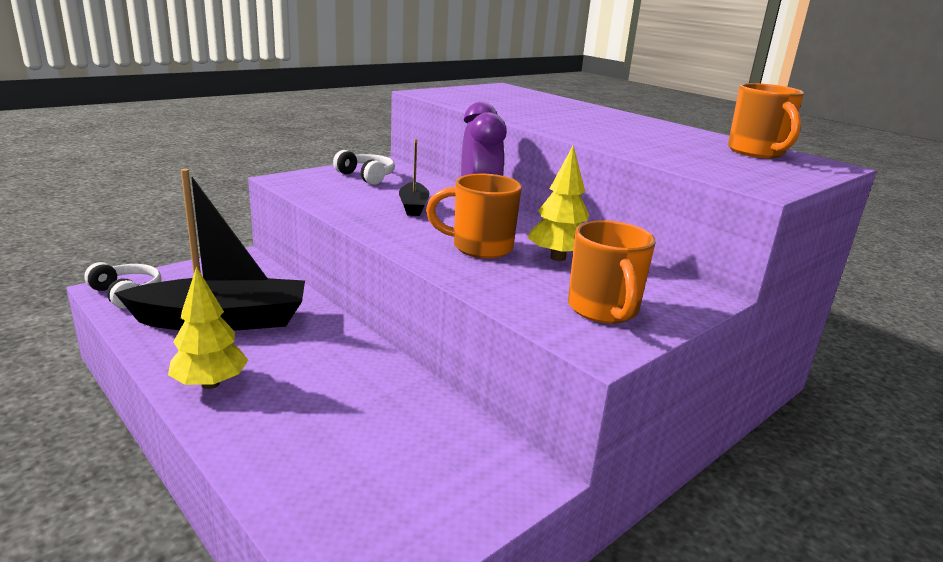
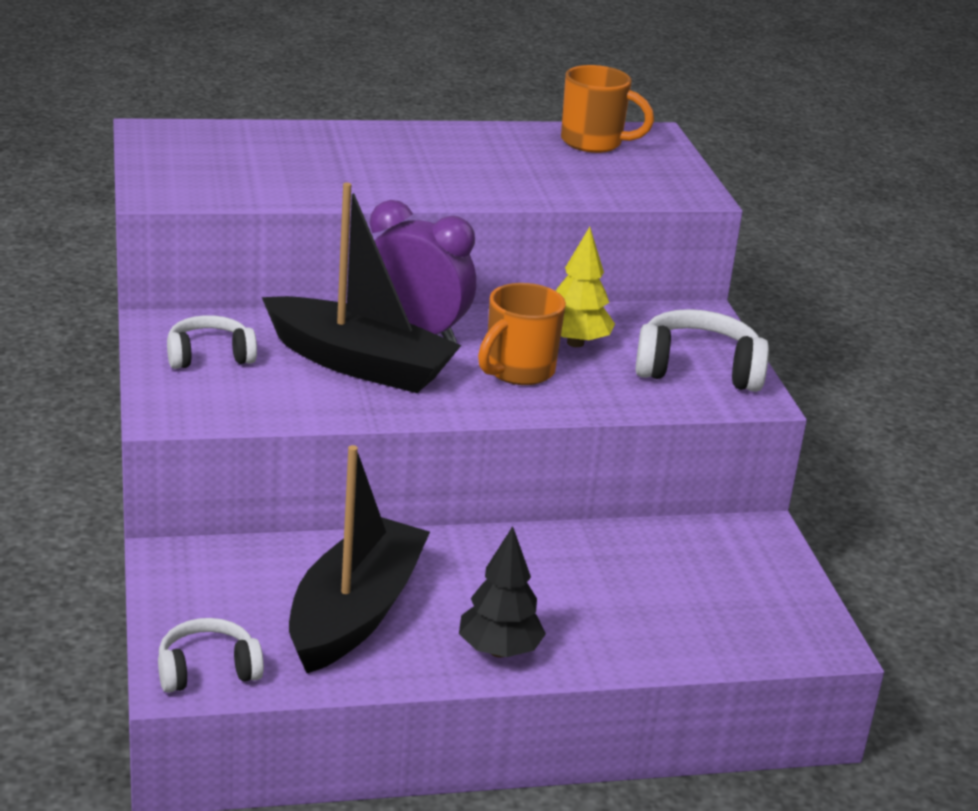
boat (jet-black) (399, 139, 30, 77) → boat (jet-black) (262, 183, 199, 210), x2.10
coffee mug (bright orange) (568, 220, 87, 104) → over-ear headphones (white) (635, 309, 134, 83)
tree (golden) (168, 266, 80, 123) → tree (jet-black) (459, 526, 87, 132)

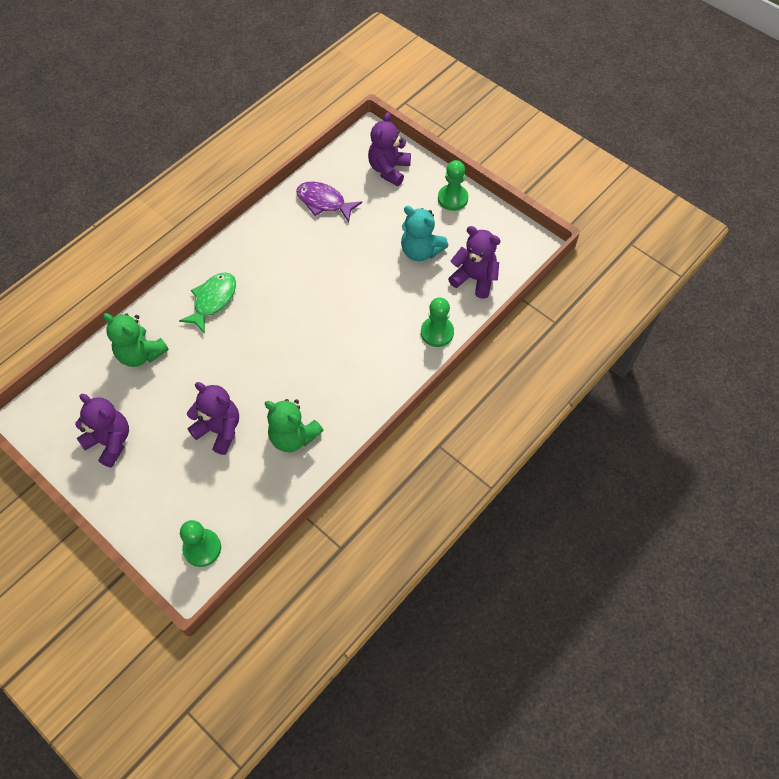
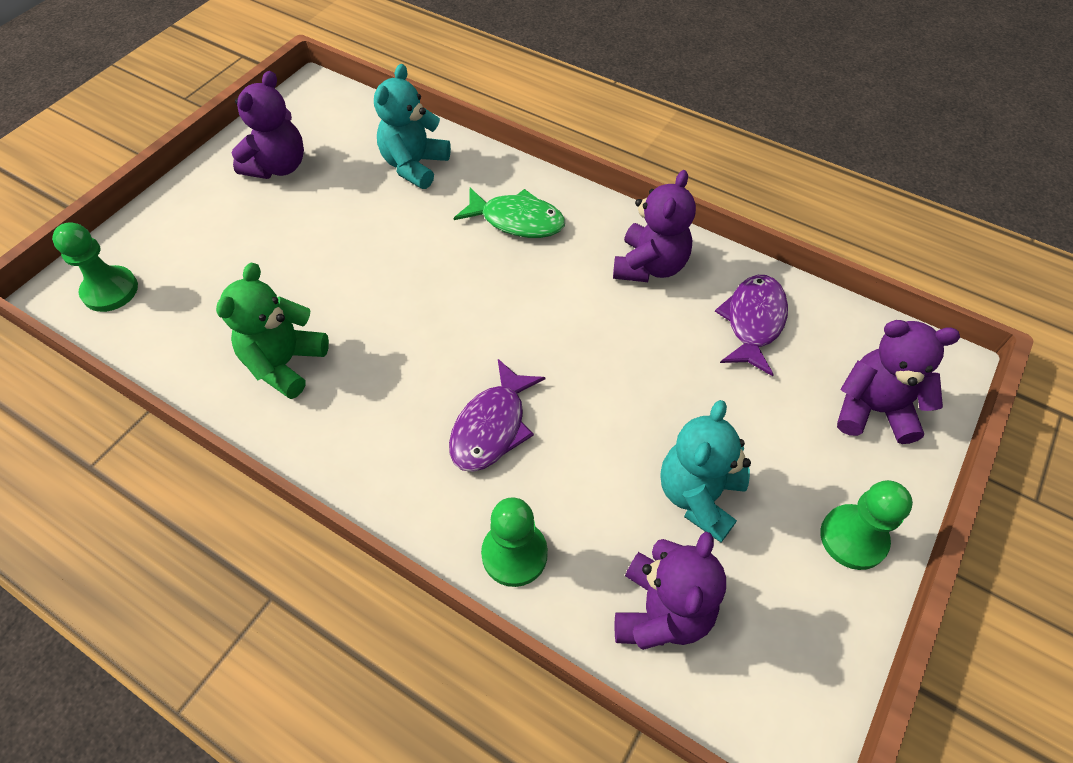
teddy (emerald) (103, 313, 66, 54) → teddy (teal) (374, 64, 77, 125)
teddy (violet) (187, 382, 52, 73) → teddy (violet) (613, 170, 83, 112), moved
- → fish figure (violet) (449, 359, 97, 113)

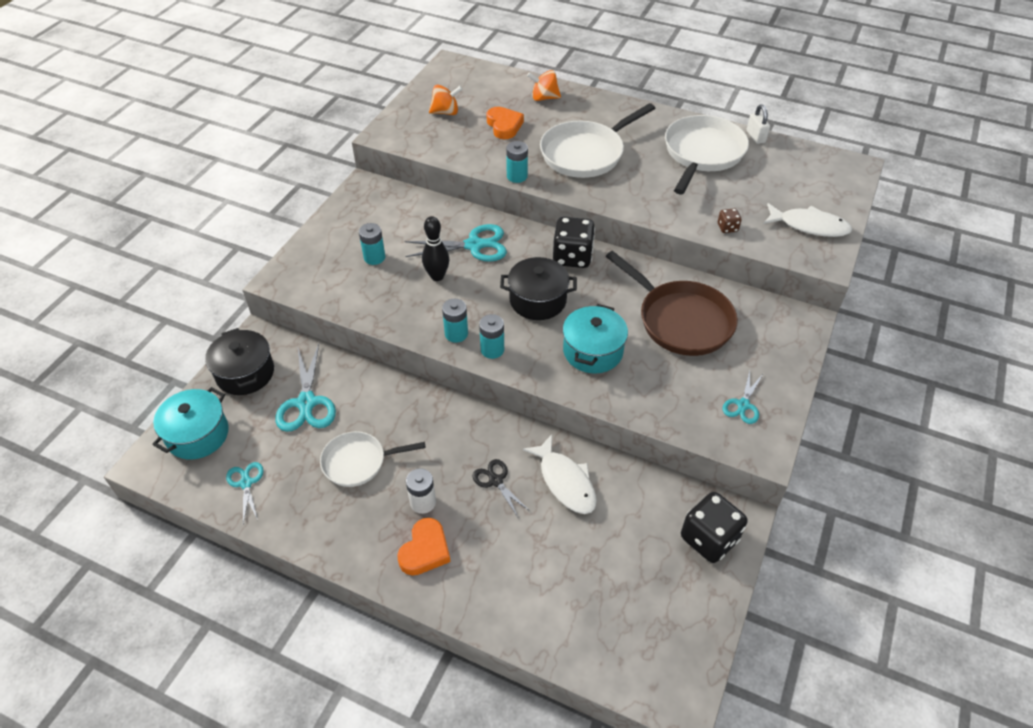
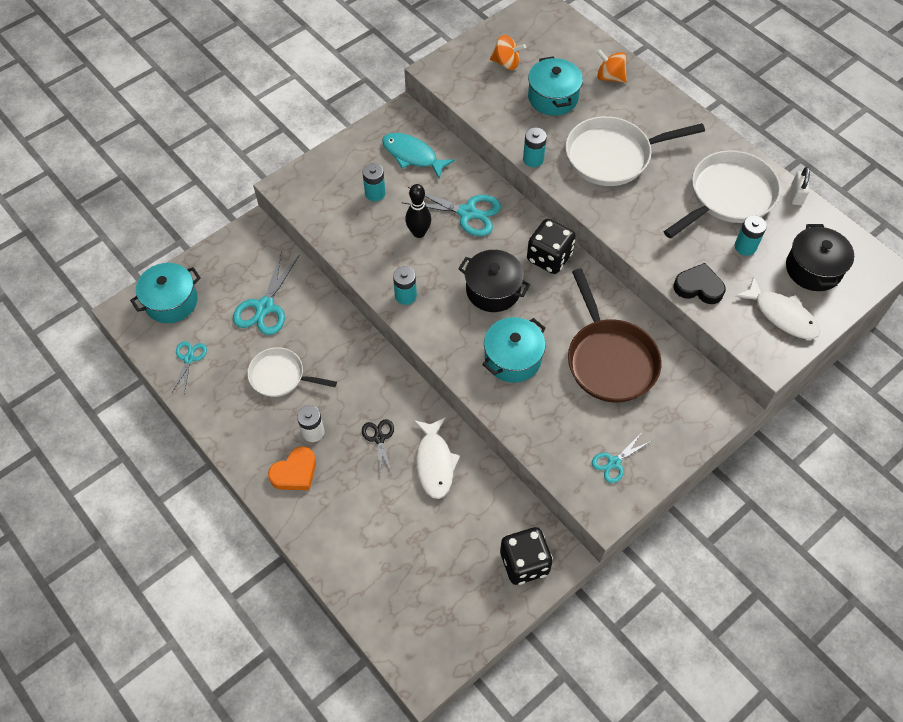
love heart (bright orange) (486, 107, 38, 32) → cooking pot (teal) (528, 56, 55, 60)
dice (dark brown) (718, 208, 24, 25) → love heart (jet-black) (674, 263, 52, 41)
AA battery (teal) (479, 314, 25, 45) → AA battery (teal) (735, 215, 32, 41), moved
cooking pot (jet-black) (205, 328, 69, 67) → cooking pot (jet-black) (786, 224, 68, 67), moved
- → fish figure (teal) (382, 133, 73, 46)

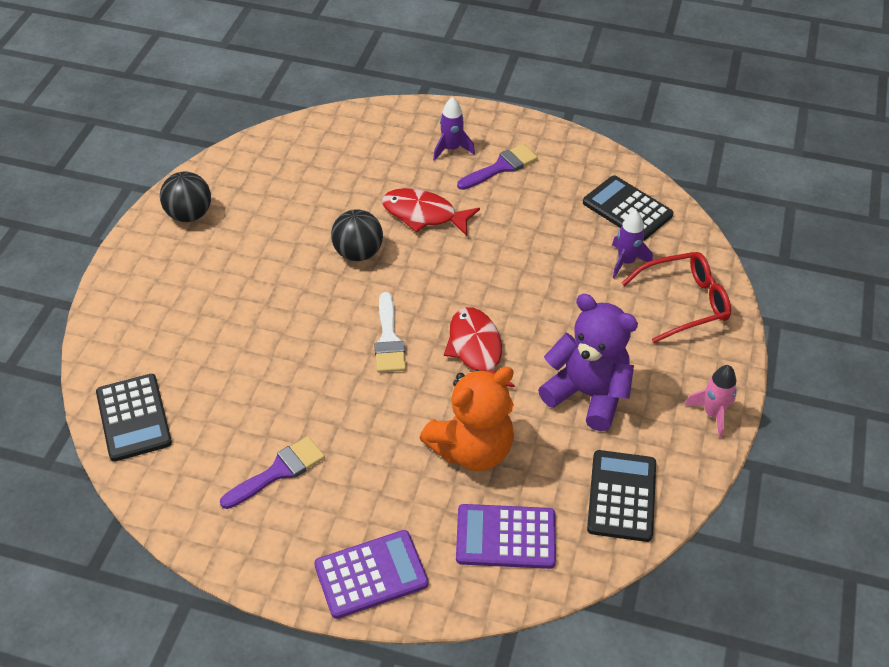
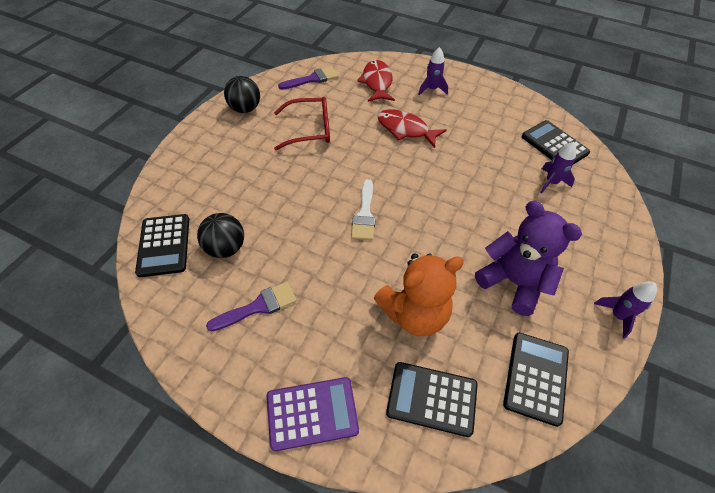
paintbrush (violet) (457, 144, 81, 46) → paintbrush (violet) (278, 67, 60, 23), moved
ball (jet-black) (331, 209, 52, 52) → ball (jet-black) (197, 213, 47, 45), moved
eyeglasses (scarlet) (622, 252, 109, 91) → eyeglasses (scarlet) (274, 97, 56, 53), moved
fish figure (scarlet) (444, 307, 71, 80) → fish figure (scarlet) (357, 60, 38, 42), moved
rocket (rose-pink) (685, 365, 52, 73) → rocket (violet) (594, 282, 63, 57)
pocket calculator (violet) (456, 504, 100, 65) → pocket calculator (jet-black) (386, 362, 92, 75)

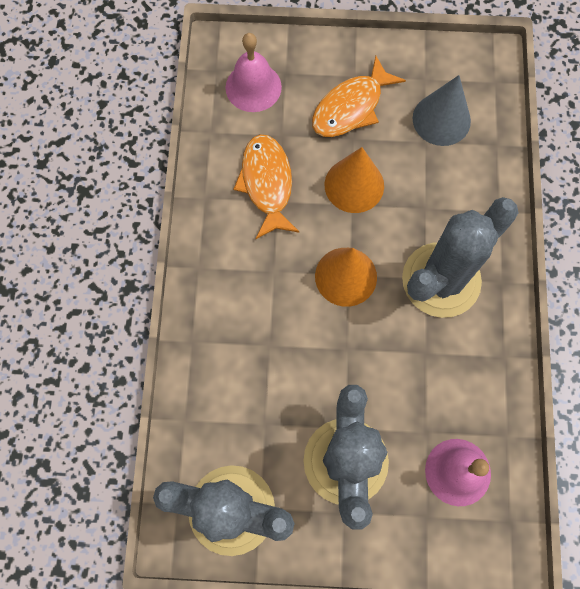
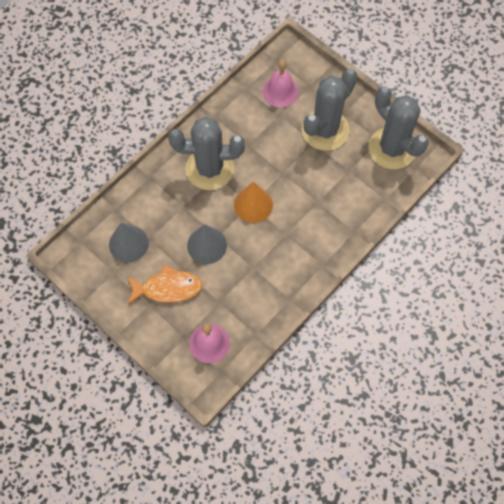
fish figure (bright orange) (234, 134, 65, 105) → -
solid cone (bright orange) (324, 147, 60, 66) → solid cone (grey) (187, 224, 40, 40)

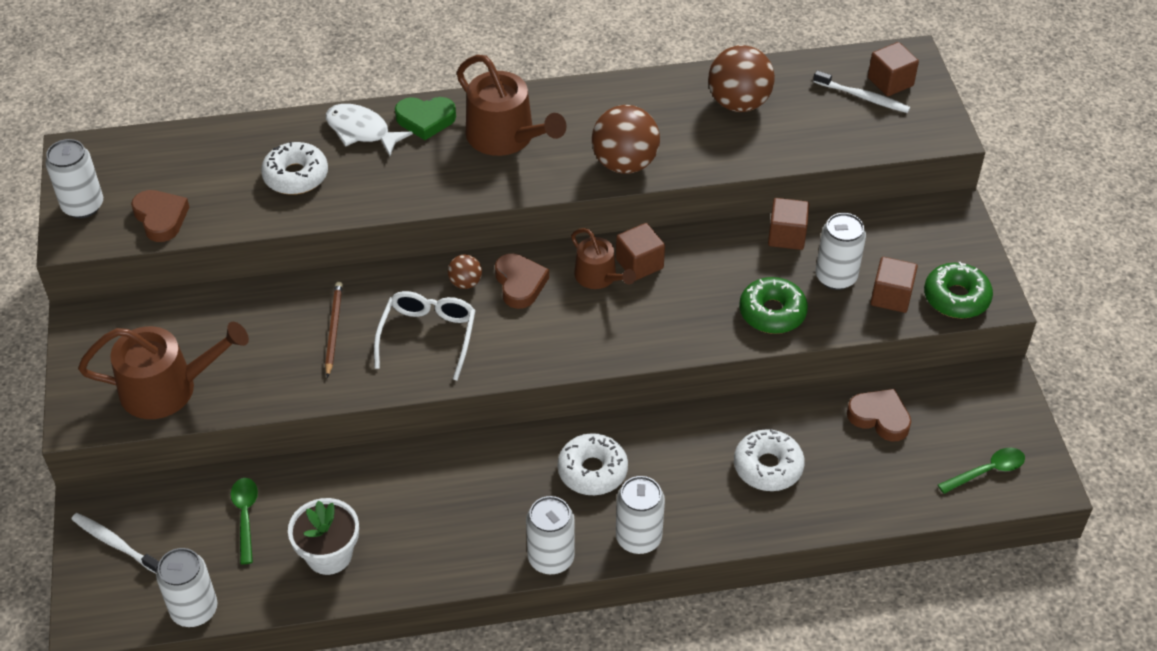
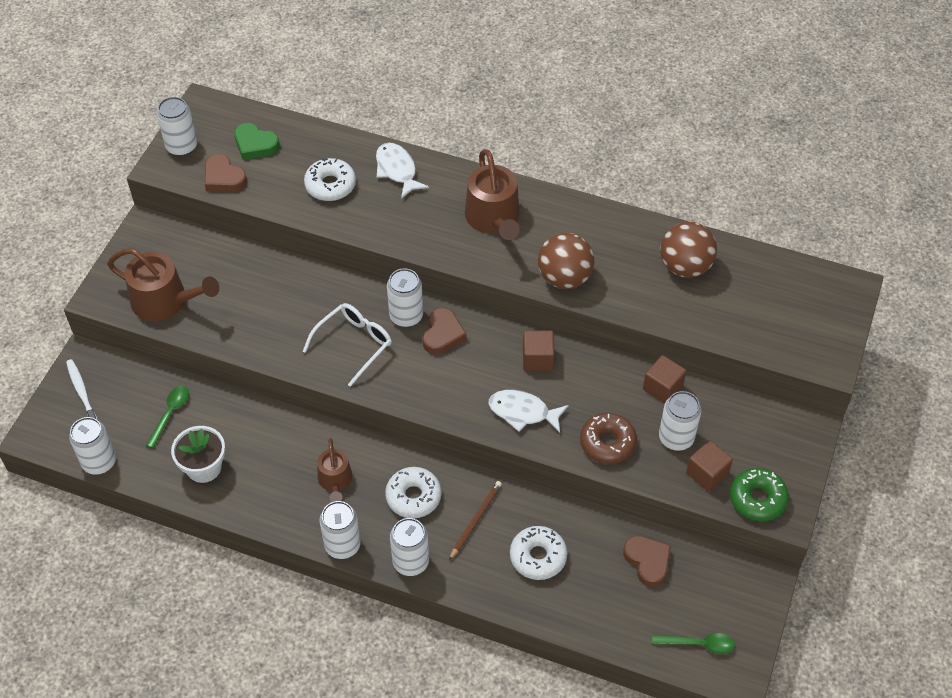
block (dark brown) (868, 42, 51, 54) → -
tooth brush (white) (813, 70, 97, 43) → -
love heart (emerald) (395, 97, 61, 43) → love heart (emerald) (234, 123, 45, 37), moved
love heart (dark brown) (131, 190, 58, 52) → love heart (dark brown) (205, 154, 42, 38), 135 degrees clockwise
sprinkling can (dark brown) (571, 228, 65, 61) → sprinkling can (dark brown) (317, 438, 35, 64), moved
ball (dark brown) (448, 255, 34, 34) → tin (white) (387, 268, 36, 59)
glazed donut (emerald) (739, 277, 69, 57) → glazed donut (dark brown) (580, 413, 57, 51)
wooden pencil (dark brown) (325, 282, 18, 96) → wooden pencil (dark brown) (449, 481, 53, 79), moved
- → fish figure (white) (489, 390, 80, 43)

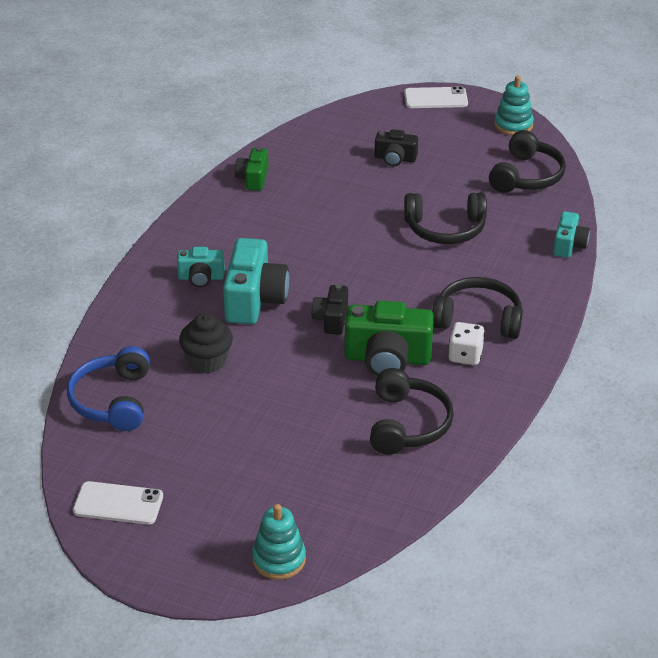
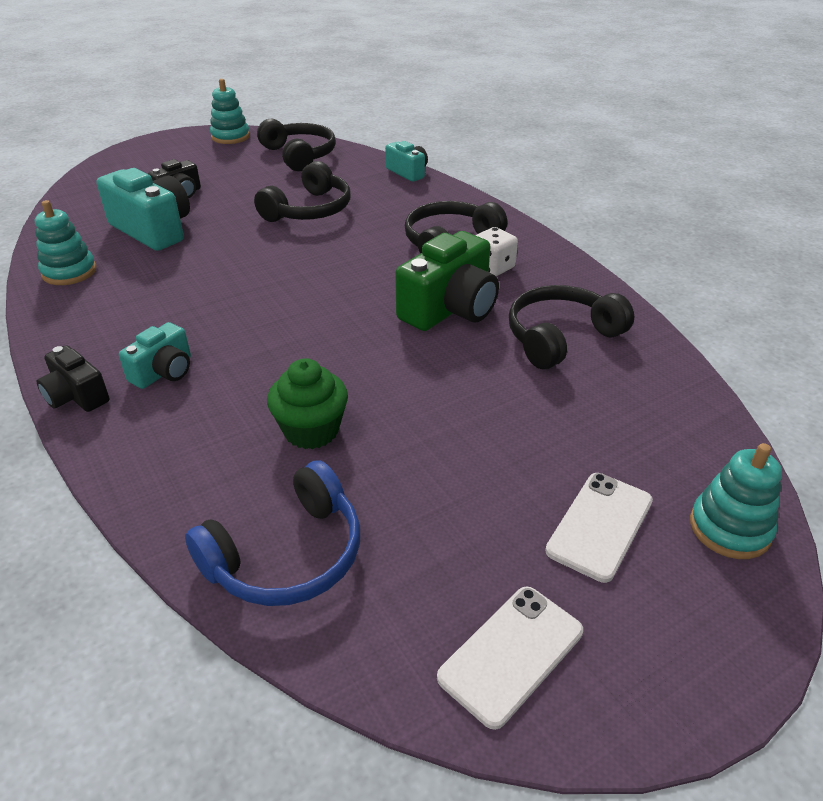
phone (white) (404, 86, 64, 22) → phone (white) (545, 473, 108, 110), moved
photo camera (emerald) (235, 147, 33, 44) → stacking toy (teal) (35, 200, 61, 85)
photo camera (teal) (223, 238, 66, 86) → photo camera (teal) (97, 168, 93, 83), moved
photo camera (jet-black) (311, 284, 37, 51) → photo camera (jet-black) (37, 345, 73, 67), moved
fairy cake (jet-black) (179, 313, 54, 60) → fairy cake (emerald) (267, 358, 81, 91)
over-ear headphones (royal blue) (67, 346, 83, 85) → over-ear headphones (royal blue) (185, 460, 175, 146), 75 degrees counterclockwise
over-ear headphones (jet-black) (370, 368, 84, 87) → over-ear headphones (jet-black) (509, 285, 125, 84), 75 degrees counterclockwise

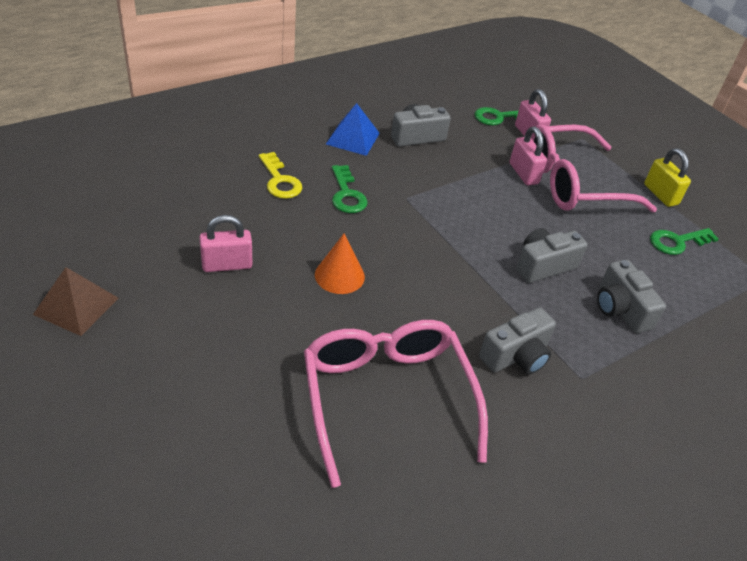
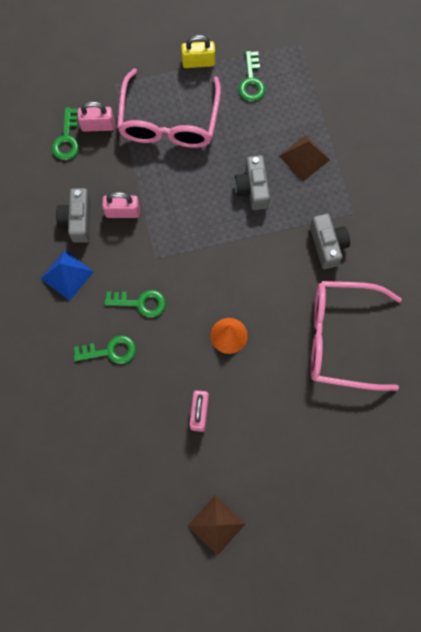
small lock (rose-pink) (510, 127, 37, 58) → small lock (rose-pink) (102, 192, 38, 26), moved
latchkey (golden) (259, 152, 43, 47) → latchkey (emerald) (74, 335, 62, 29)
photo camera (grey) (597, 260, 69, 73) → solid pyramid (dark brown) (279, 135, 51, 46)

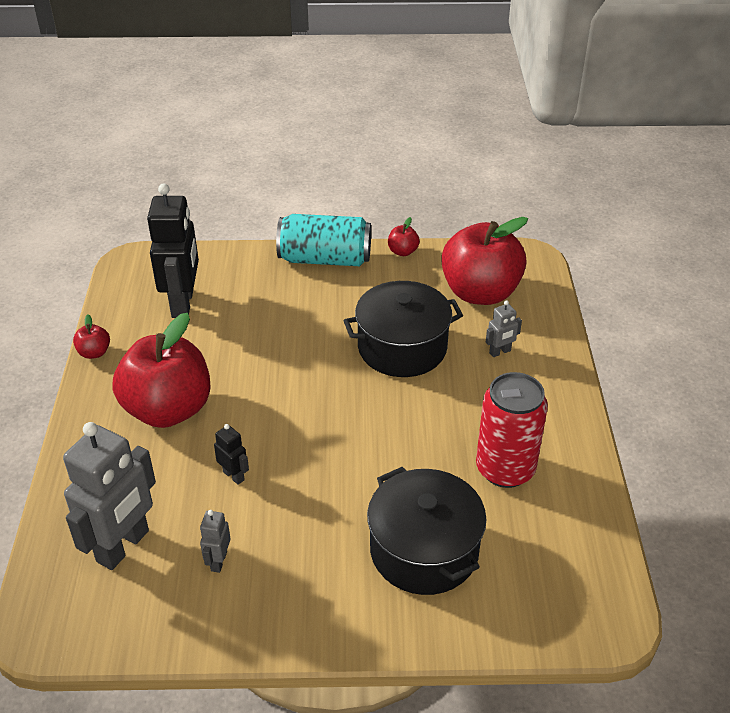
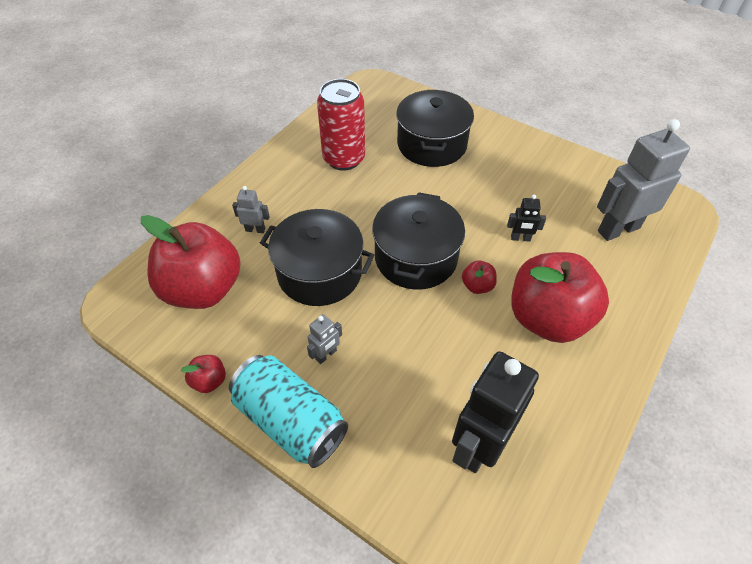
apple fruit (scarlet) (73, 315, 37, 44) → apple fruit (scarlet) (462, 260, 35, 34), moved
robot (jet-black) (214, 424, 35, 61) → robot (jet-black) (507, 195, 39, 47), 75 degrees counterclockwise
robot (grey) (200, 510, 31, 63) → robot (grey) (307, 314, 35, 50), moved
- → cooking pot (jet-black) (372, 192, 93, 98)

